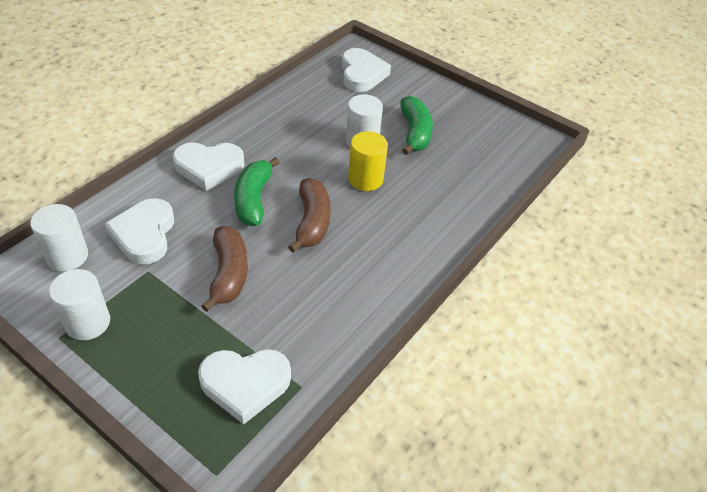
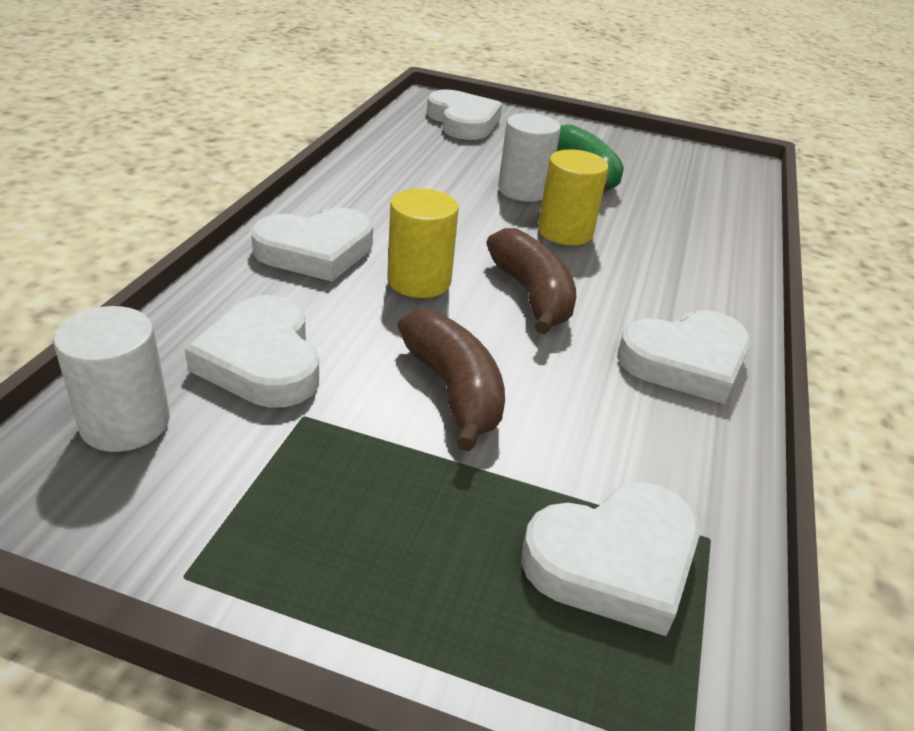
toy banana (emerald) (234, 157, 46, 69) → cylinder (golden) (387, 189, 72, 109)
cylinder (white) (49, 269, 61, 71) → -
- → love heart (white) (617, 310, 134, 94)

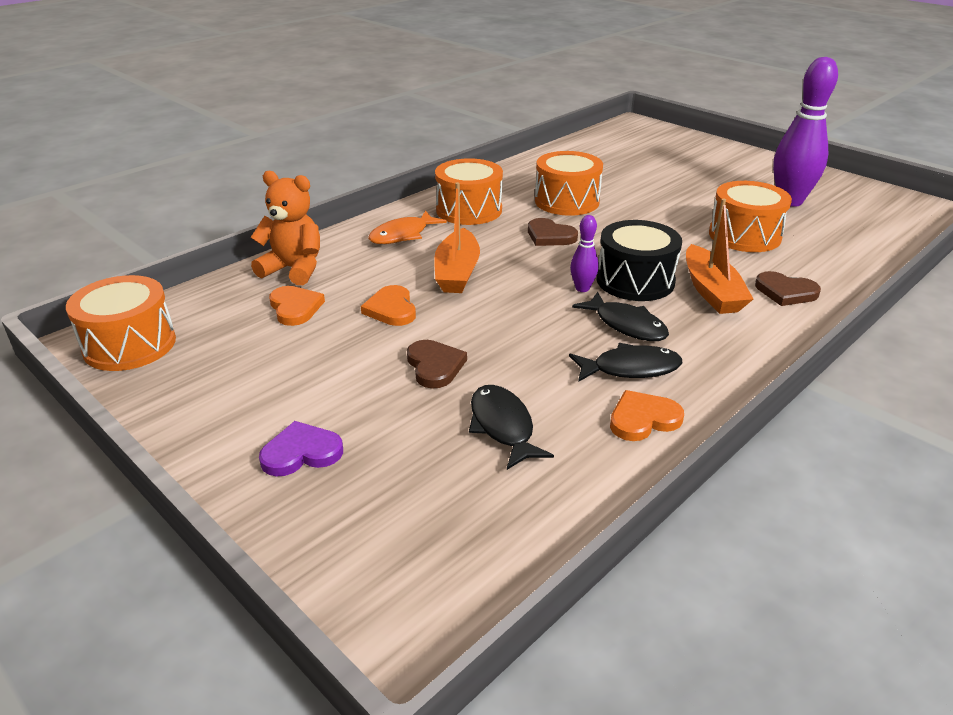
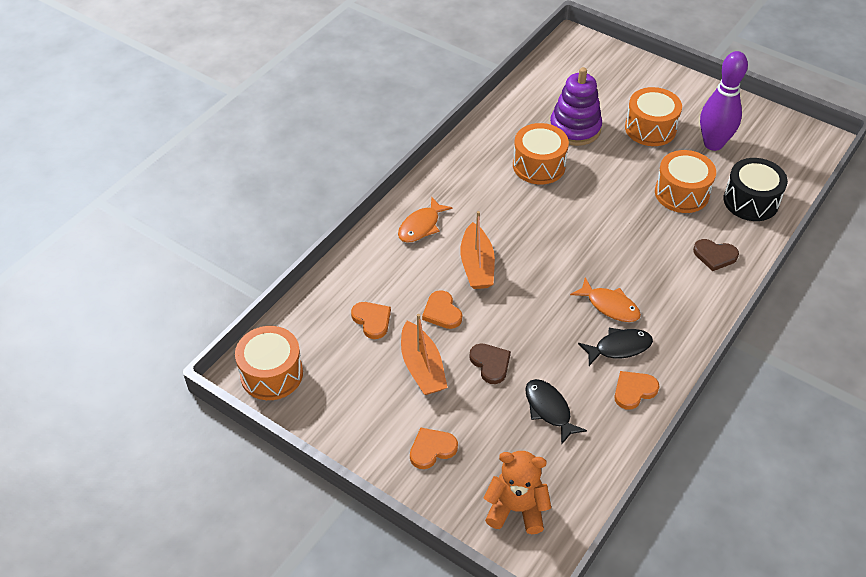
snare drum (bright orange) (435, 158, 68, 67) → snare drum (bright orange) (625, 87, 57, 59), moved
teddy (bright orange) (251, 170, 69, 115) → teddy (bright orange) (484, 451, 67, 83), moved
boat (bright orange) (686, 198, 67, 116) → boat (bright orange) (401, 314, 47, 81), moved
bowling pin (violet) (570, 215, 29, 77) → -
love heart (dark brown) (528, 218, 50, 28) → -
snare drum (jet-black) (597, 220, 85, 81) → snare drum (jet-black) (723, 158, 65, 63), moved
fish figure (jet-black) (572, 292, 97, 49) → fish figure (bright orange) (570, 277, 71, 45)
love heart (violet) (259, 421, 84, 56) → love heart (bright orange) (410, 428, 48, 41)
- → stacking toy (violet) (550, 67, 52, 79)

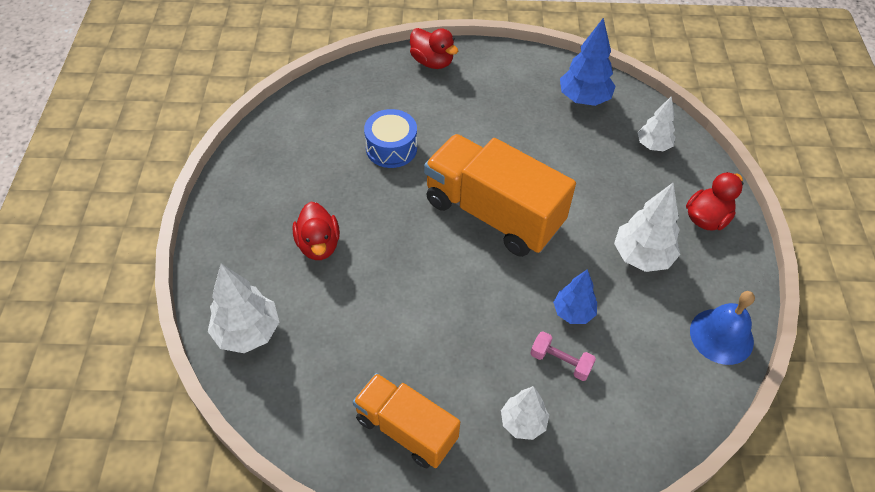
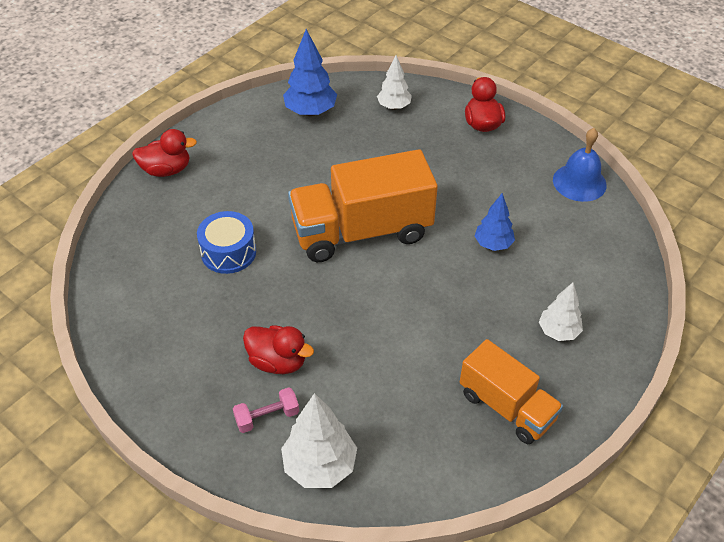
tree (white) (614, 183, 66, 89) → -
hand weight (rose-pink) (531, 331, 65, 50) → hand weight (rose-pink) (233, 387, 66, 46), moved
toy truck (bright orange) (353, 373, 107, 95) → toy truck (bright orange) (460, 339, 103, 105), 120 degrees counterclockwise

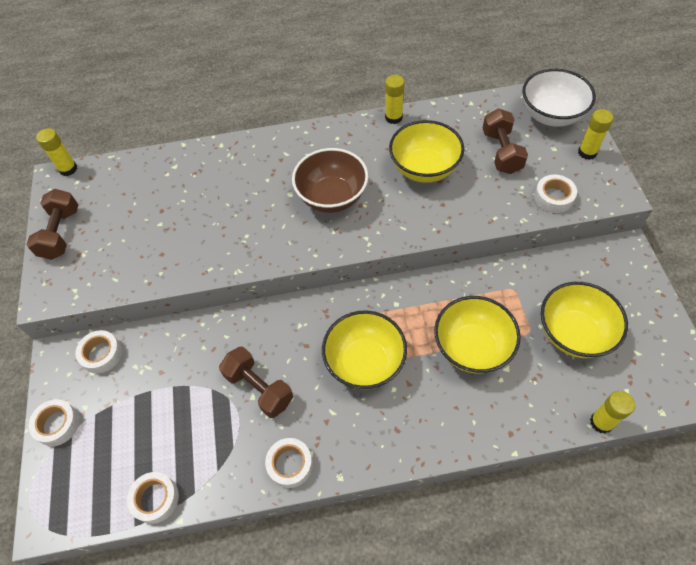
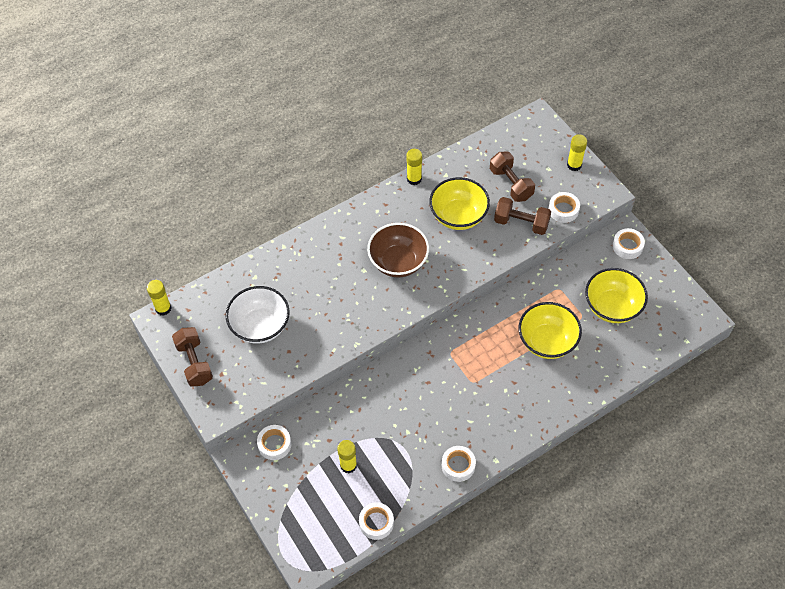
serving bowl (white) (522, 69, 74, 58) → serving bowl (white) (225, 286, 65, 58), moved
serving bowl (golden) (322, 311, 85, 78) → -
hand weight (dark brown) (219, 347, 74, 71) → hand weight (dark brown) (494, 197, 57, 38), moved
stick of glue (golden) (590, 391, 45, 42) → stick of glue (golden) (337, 440, 20, 33), moved
sticky tape (white) (29, 399, 50, 47) → sticky tape (white) (613, 228, 32, 31), moved

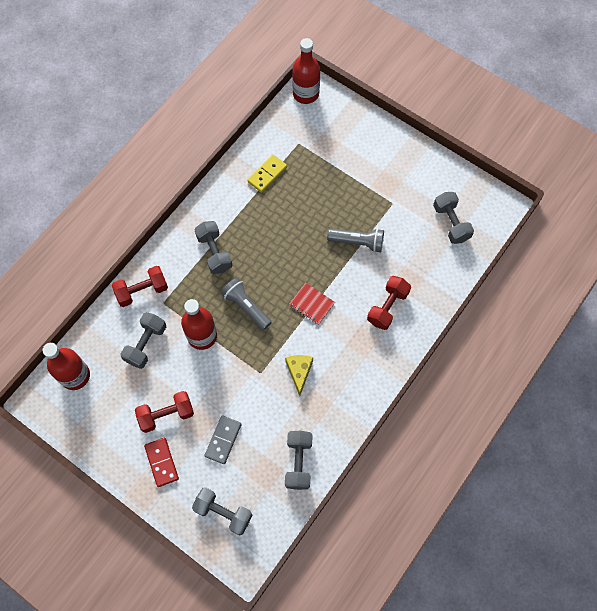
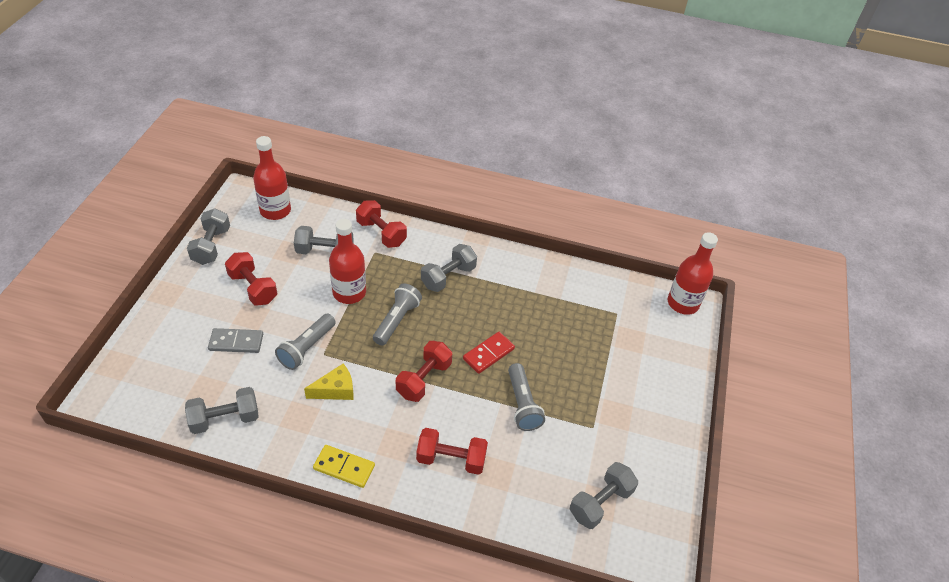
domino piece (golden) (247, 155, 40, 38) → domino piece (golden) (313, 445, 62, 43), moved
notebook (scarlet) (289, 283, 46, 42) → hand weight (scarlet) (396, 341, 56, 61)
domino piece (scarlet) (144, 438, 35, 49) → domino piece (scarlet) (463, 332, 52, 42), moved
hand weight (grey) (192, 487, 60, 48) → hand weight (grey) (187, 208, 43, 57), moved
- → flashlight (grey) (275, 314, 61, 56)

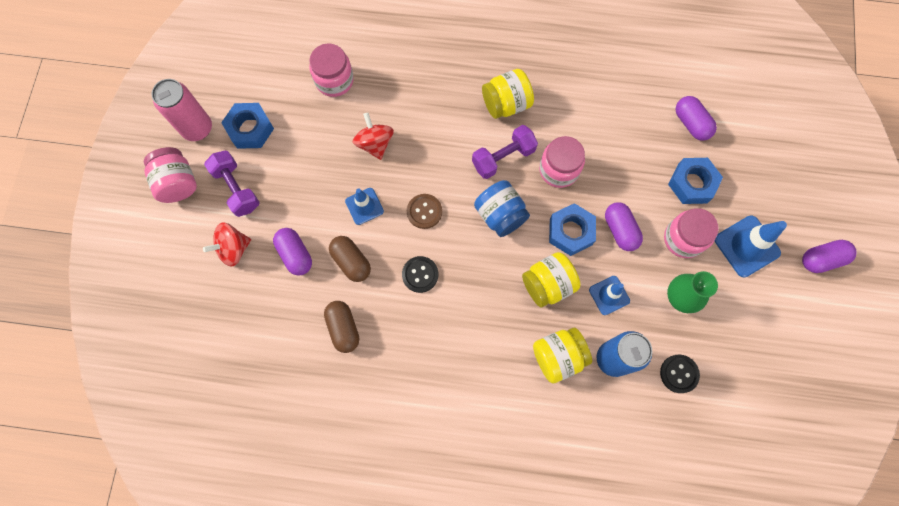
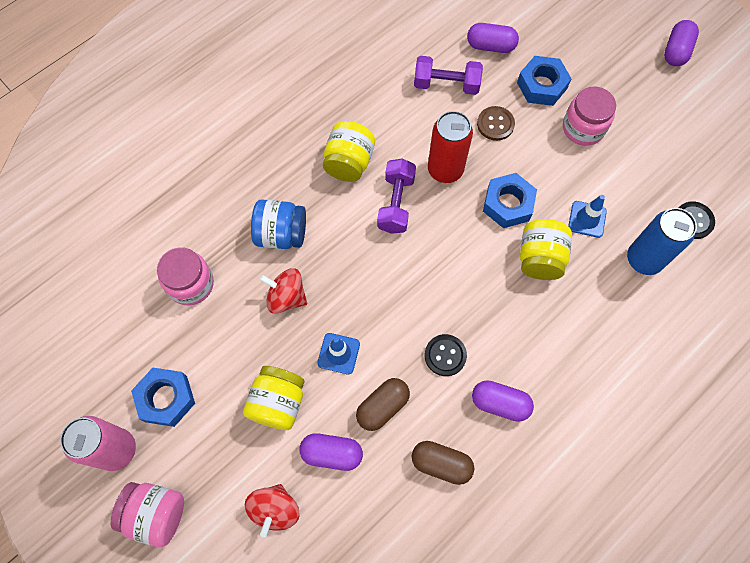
jar (rose-pink) (539, 136, 46, 52) → tin (scarlet) (428, 111, 45, 72)
hand weight (violet) (204, 150, 56, 67) → hand weight (violet) (414, 56, 69, 39), moved
jar (royal blue) (474, 180, 56, 57) → jar (royal blue) (251, 199, 55, 50), moved
sewing button (dark brown) (407, 194, 35, 35) → sewing button (dark brown) (477, 106, 38, 35), moved
capsule (violet) (605, 202, 38, 49) → capsule (violet) (472, 380, 62, 42), moved
safety cone (royal blue) (715, 215, 72, 62) → -
capsule (dark brown) (329, 236, 42, 46) → capsule (dark brown) (356, 378, 54, 53), 45 degrees counterclockwise
flower vase (emerald) (667, 271, 51, 42) → -
jar (golden) (533, 328, 59, 55) → jar (golden) (243, 366, 62, 64), moved

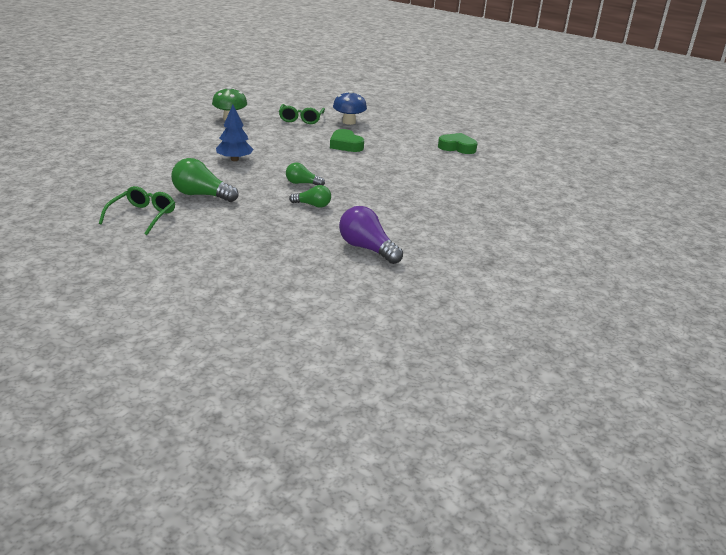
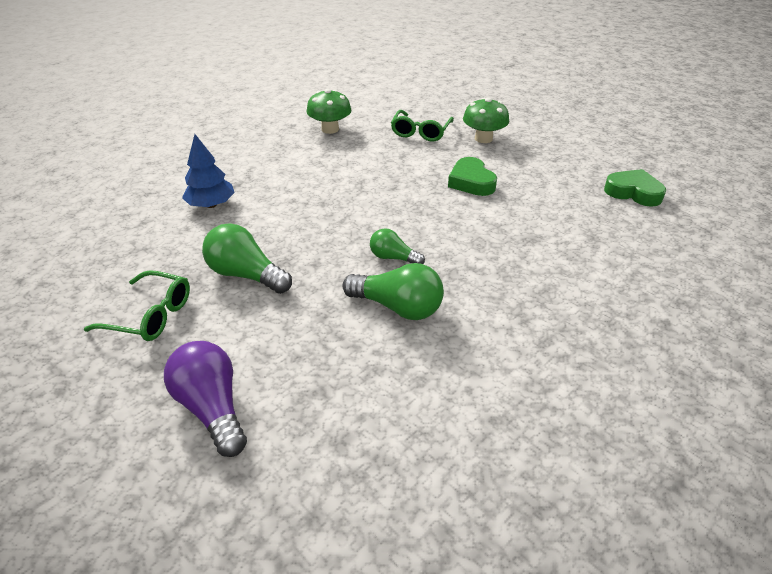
toadstool (royal blue) (333, 91, 34, 34) → toadstool (emerald) (463, 98, 46, 45)
tree (royal blue) (216, 105, 37, 56) → tree (royal blue) (182, 134, 53, 74), moved
bulb (emerald) (289, 185, 42, 23) → bulb (emerald) (342, 263, 102, 57), x1.65
eyeglasses (emerald) (99, 186, 76, 49) → eyeglasses (emerald) (84, 270, 106, 71), 75 degrees clockwise
bulb (violet) (339, 206, 64, 58) → bulb (violet) (164, 341, 83, 116), moved

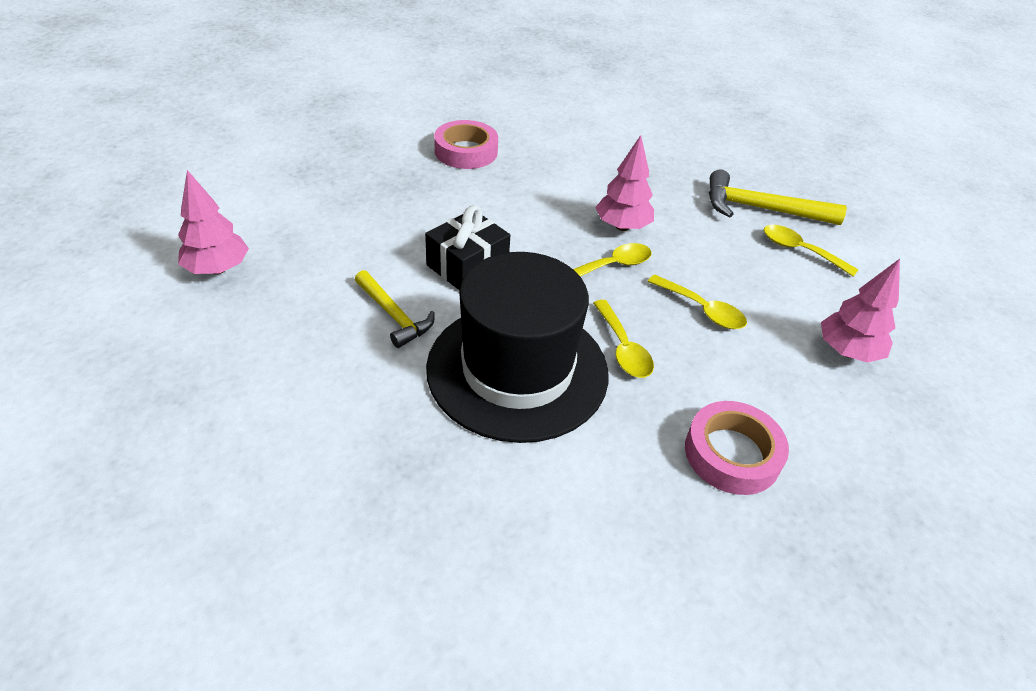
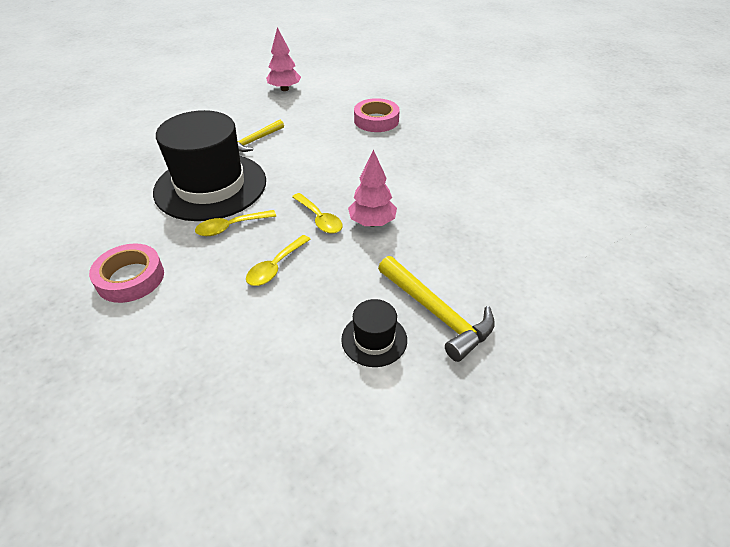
sticky tape (rose-pink) (434, 120, 64, 49) → sticky tape (rose-pink) (354, 98, 46, 34), moved
carpenter's hammer (golden) (709, 169, 138, 56) → carpenter's hammer (golden) (378, 256, 117, 106), 135 degrees clockwise
present (jet-black) (425, 205, 85, 86) → -
tablespoon (golden) (764, 225, 95, 52) → tall hat (jet-black) (341, 299, 66, 68)
tree (rose-pink) (821, 259, 79, 104) → -

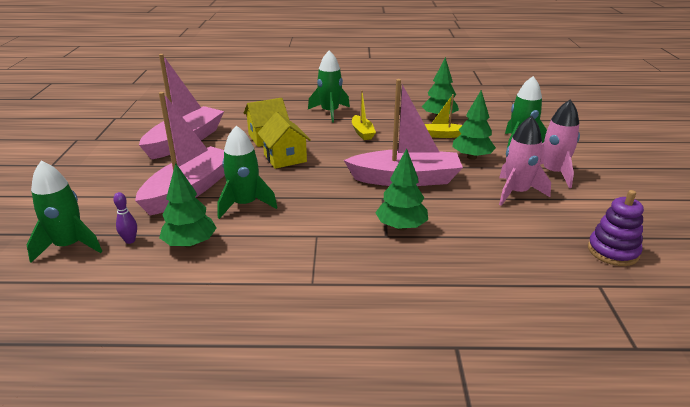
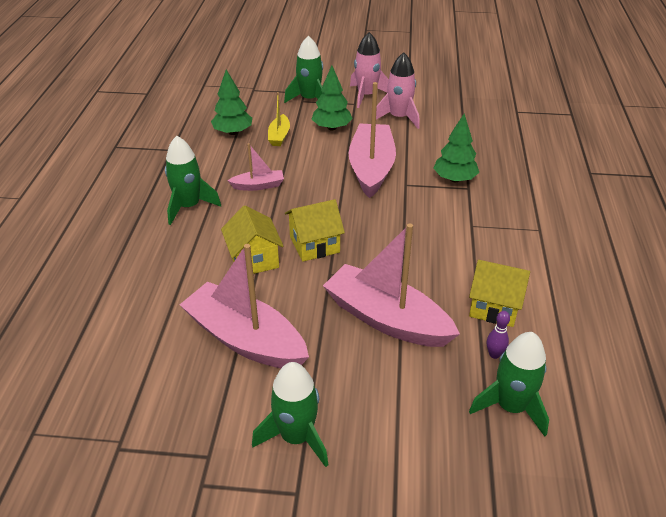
boat (golden) (352, 90, 24, 50) → boat (rose-pink) (228, 143, 56, 48)
rocket (emerald) (217, 125, 61, 94) → rocket (emerald) (252, 362, 76, 105), moved
tree (emerald) (159, 163, 58, 85) → toy house (golden) (469, 260, 61, 67)
stacking toy (violet) (588, 190, 56, 76) → -

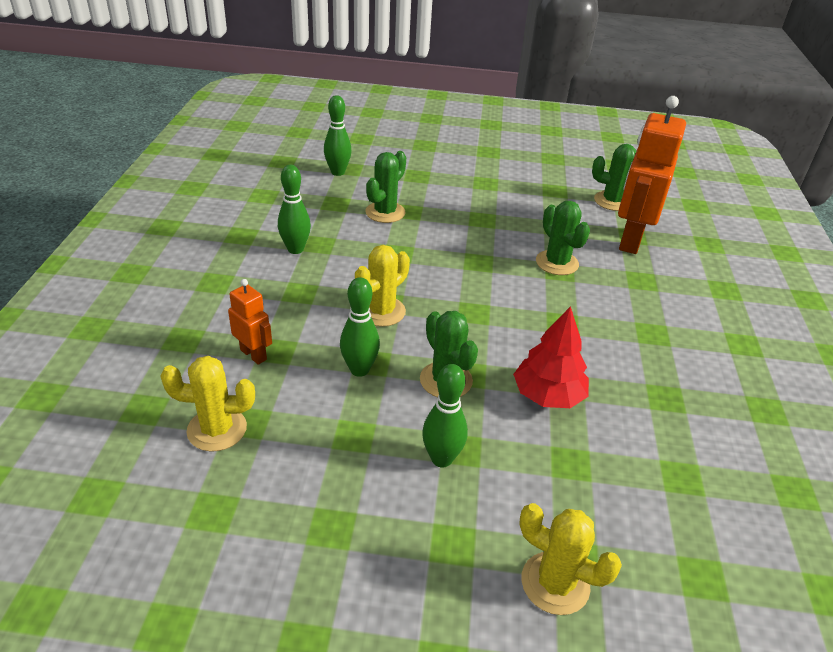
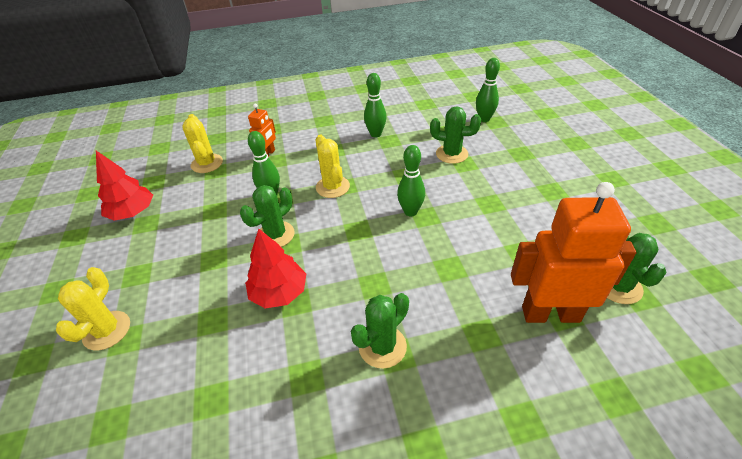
saguaro cactus (emerald) (536, 201, 54, 74) → saguaro cactus (emerald) (351, 293, 58, 76), moved
saguaro cactus (golden) (355, 245, 55, 82) → saguaro cactus (golden) (316, 135, 34, 63), 45 degrees clockwise
bowling pin (emerald) (422, 364, 46, 103) → bowling pin (emerald) (397, 145, 28, 71), moved
- → tree (scarlet) (96, 151, 57, 70)

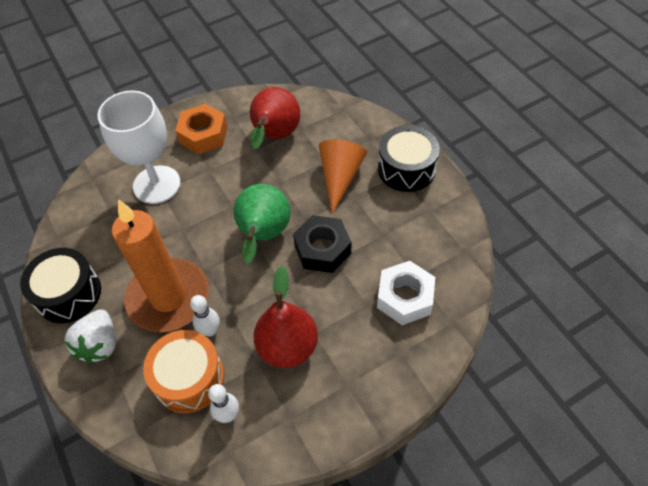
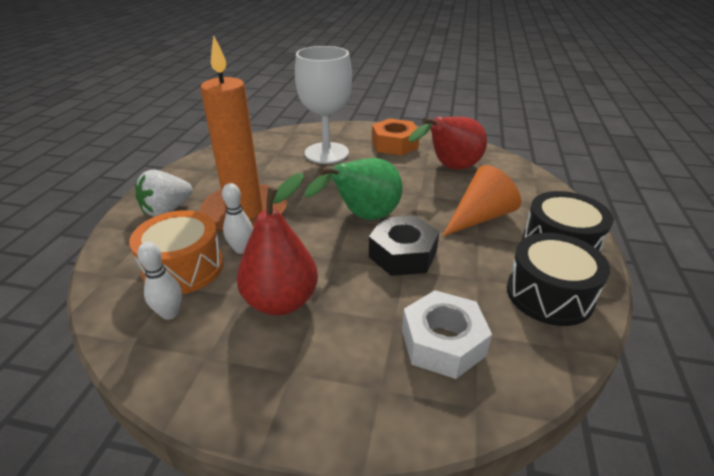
snare drum (jet-black) (20, 248, 81, 75) → snare drum (jet-black) (507, 233, 103, 93), moved

